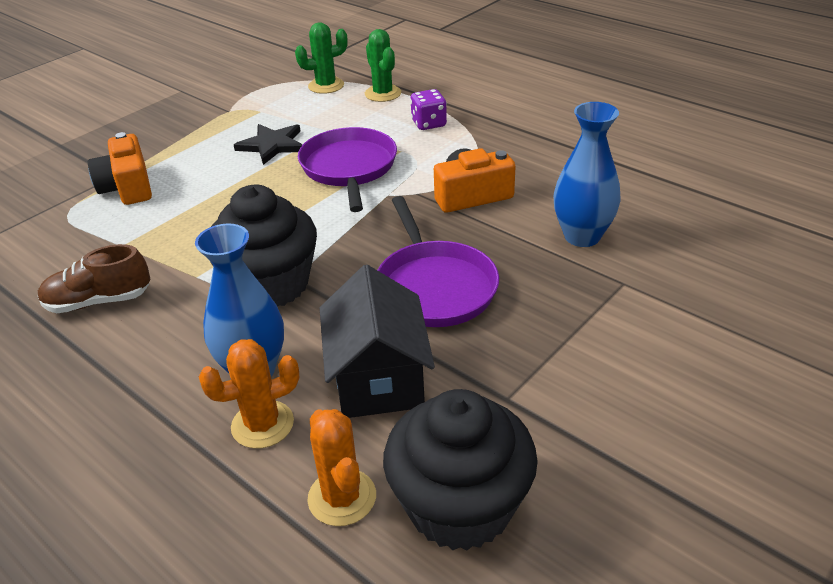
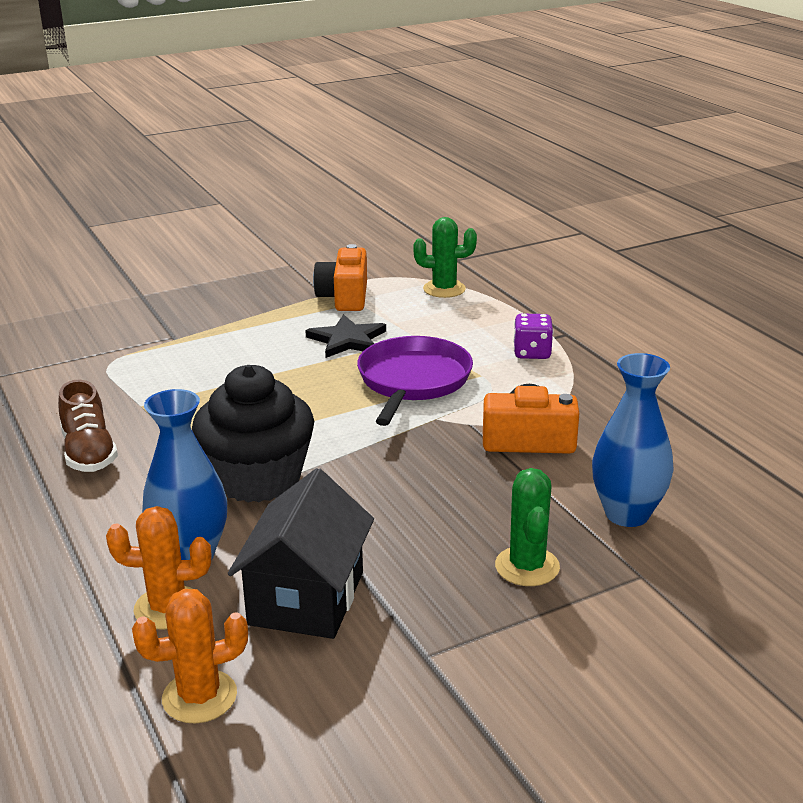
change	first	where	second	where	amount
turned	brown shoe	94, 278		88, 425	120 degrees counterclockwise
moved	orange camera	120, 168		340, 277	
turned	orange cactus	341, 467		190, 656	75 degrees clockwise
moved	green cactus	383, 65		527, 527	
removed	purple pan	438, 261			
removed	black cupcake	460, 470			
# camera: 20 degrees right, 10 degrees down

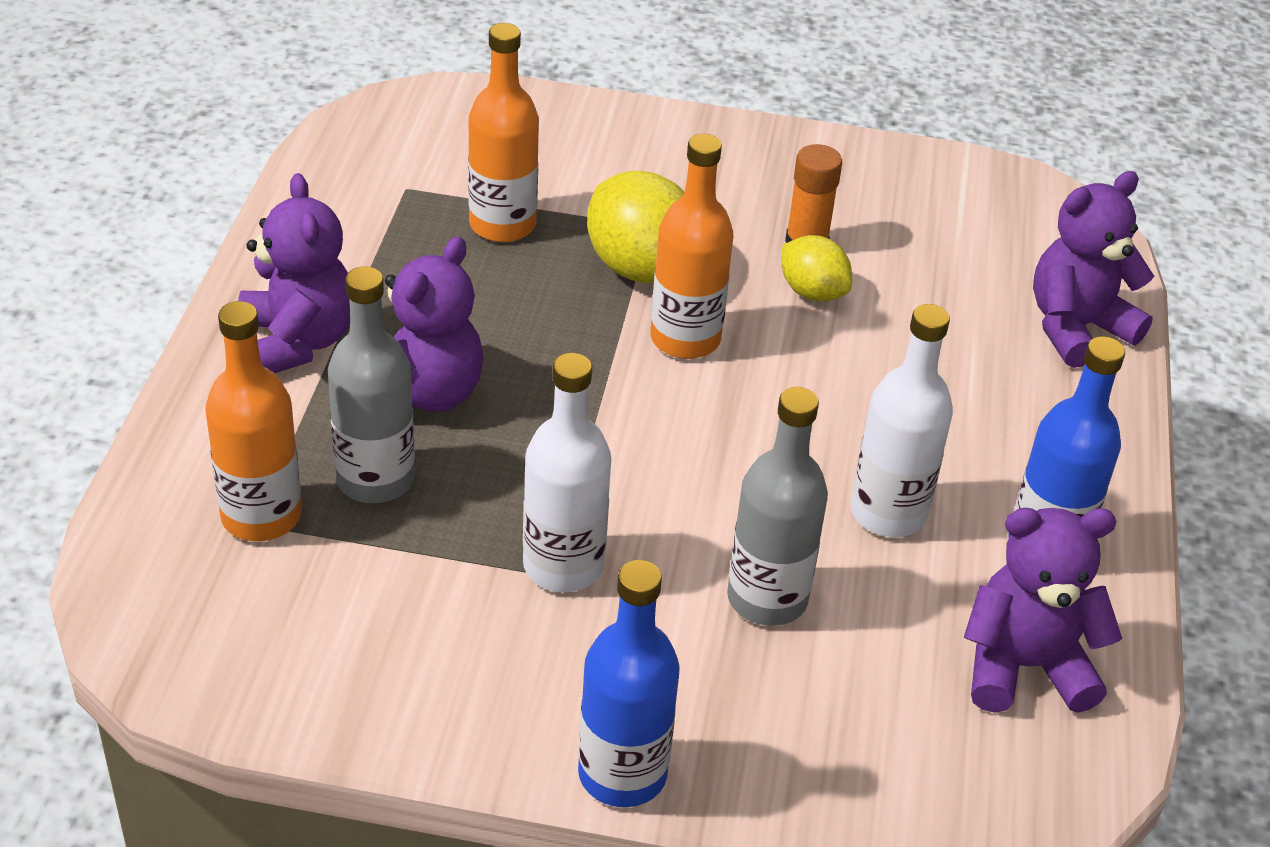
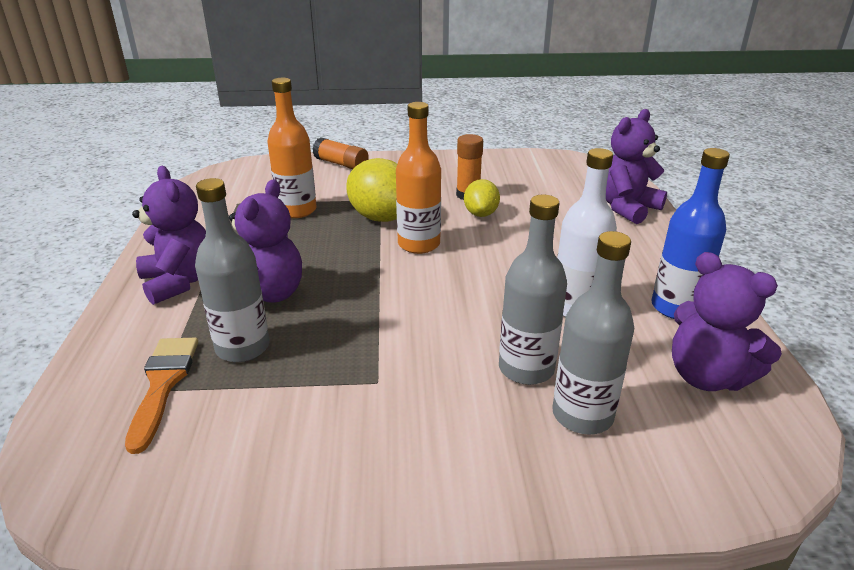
change	first	where	second	where	amount
replaced	orange bottle	253, 421	orange brush	161, 396	
removed	white bottle	567, 472			
removed	blue bottle	629, 683			
turned	yellow lemon	817, 268		482, 198	60 degrees clockwise
turned	purple teddy bear	1043, 610		727, 321	120 degrees counterclockwise
added			orange glue stick	341, 153	
added			grey bottle	593, 333	
# camera: 10 degrees left, 10 degrees down

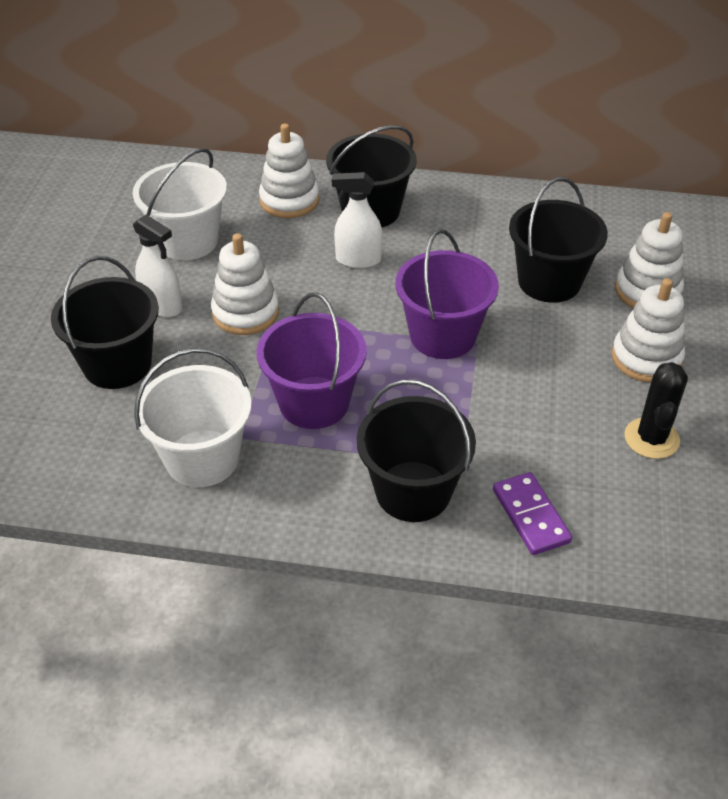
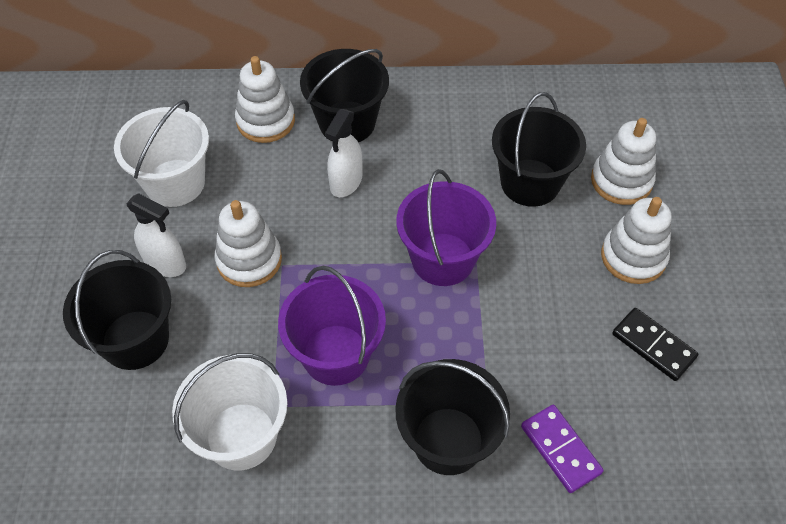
change	first	where	second	where	amount
turned	white spray bottle	357, 220		343, 153	60 degrees counterclockwise
replaced	black cactus	656, 410	black domino	655, 344	
# camera: 10 degrees left, 10 degrees up

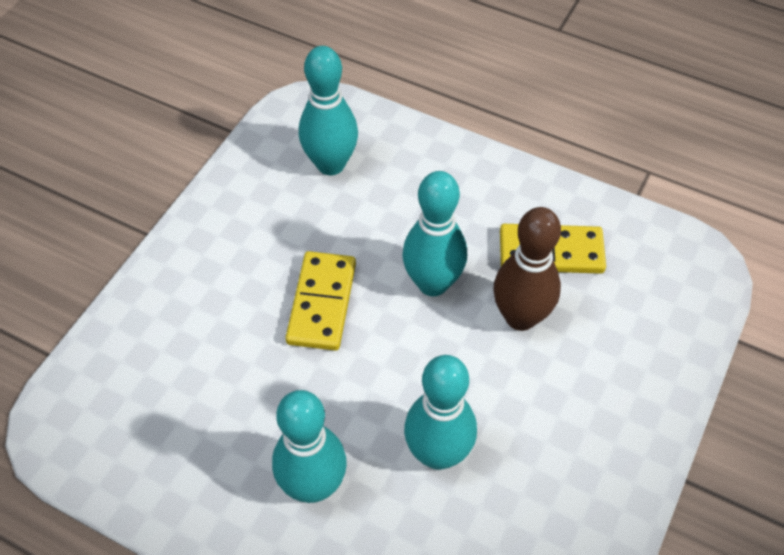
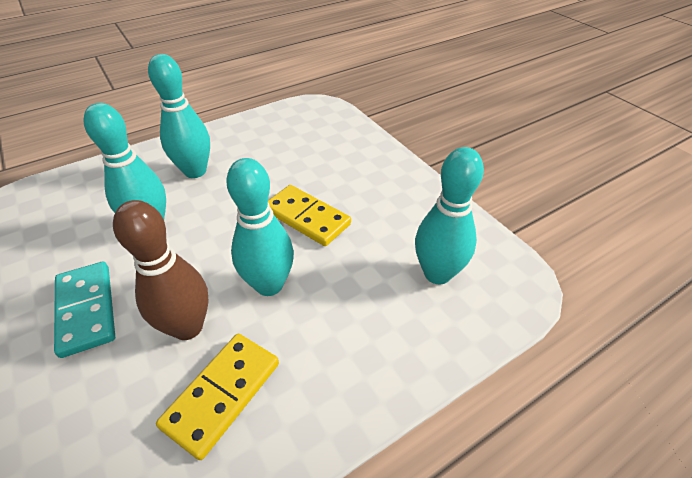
change	first	where	second	where	amount
added			turquoise domino	84, 309	
# camera: 120 degrees right, 10 degrees down

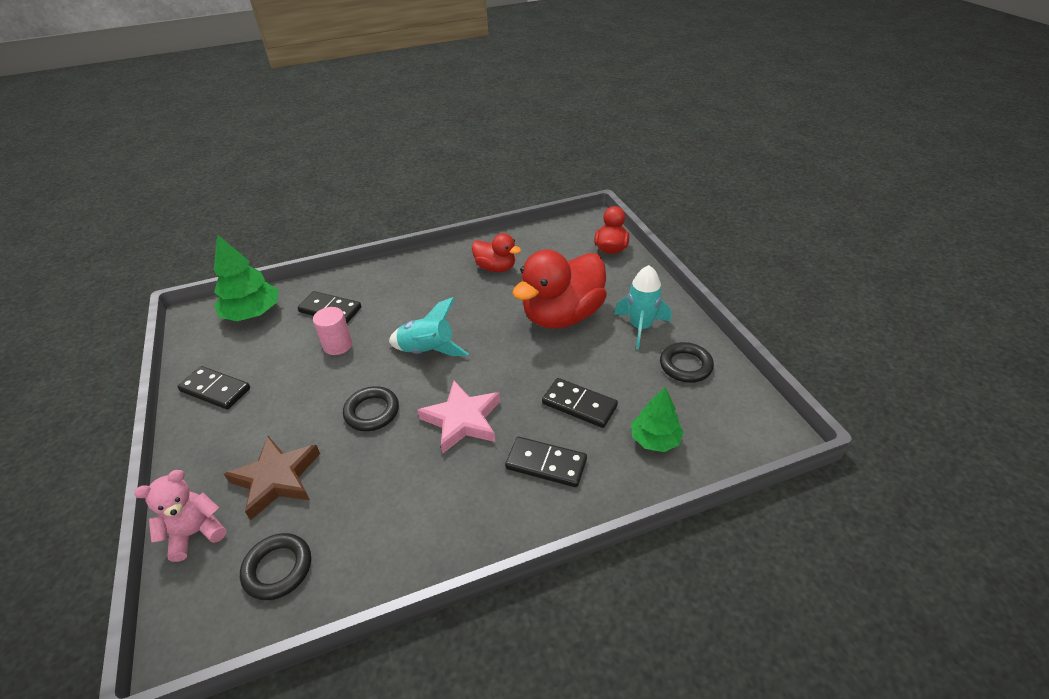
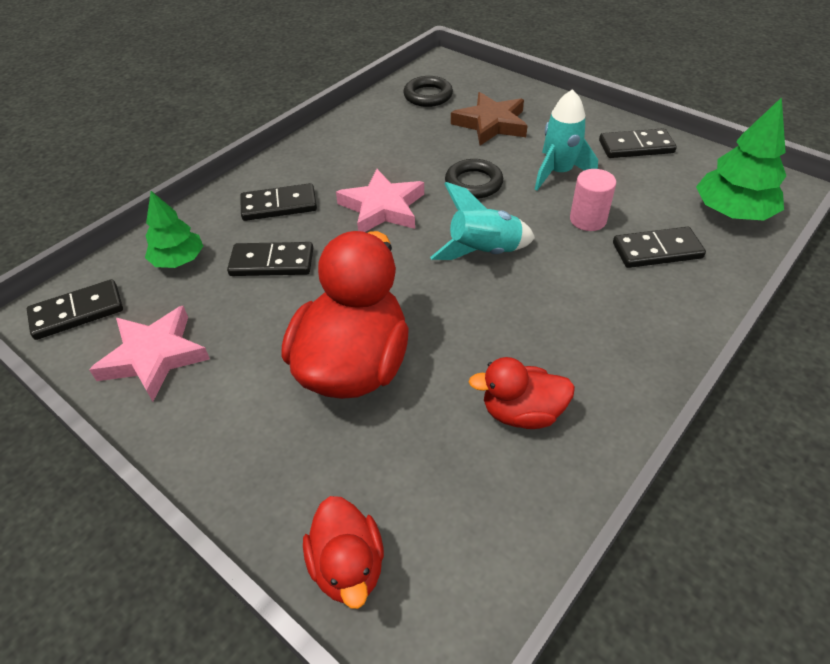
change	first	where	second	where	amount
removed	pink teddy bear	180, 516			
moved	turquoise rocket	642, 307		566, 139	
replaced	black ring	687, 362	pink star	149, 354	
added			black domino	75, 309	
# camera: 150 degrees right, 5 degrees up

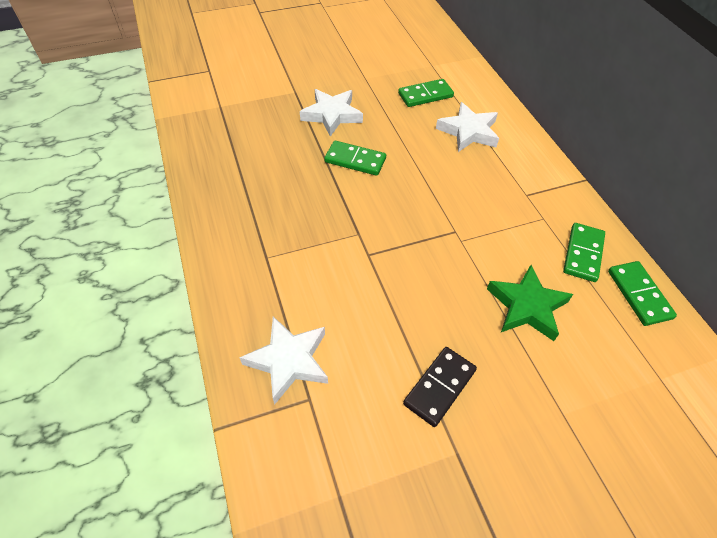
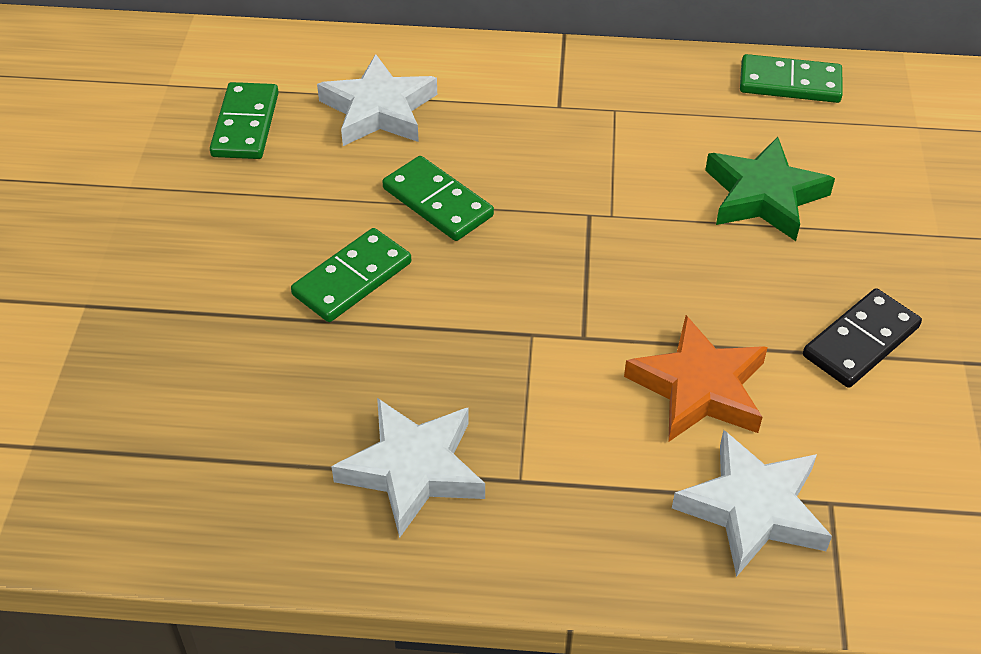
change	first	where	second	where	amount
moved	white star	331, 113		408, 468	
turned	black domino	440, 387		862, 338	75 degrees clockwise
moved	green domino	584, 252		438, 198	
added			orange star	696, 378	
# camera: 65 degrees left, 5 degrees down

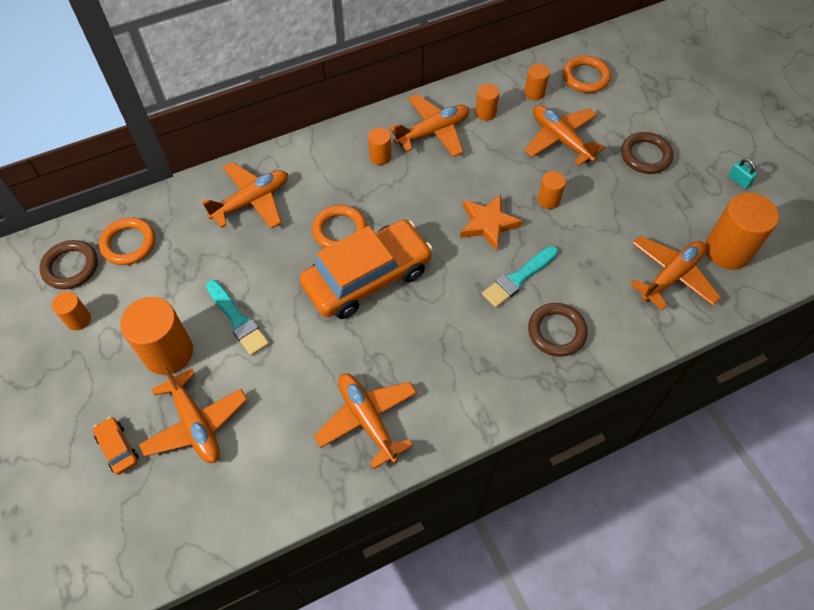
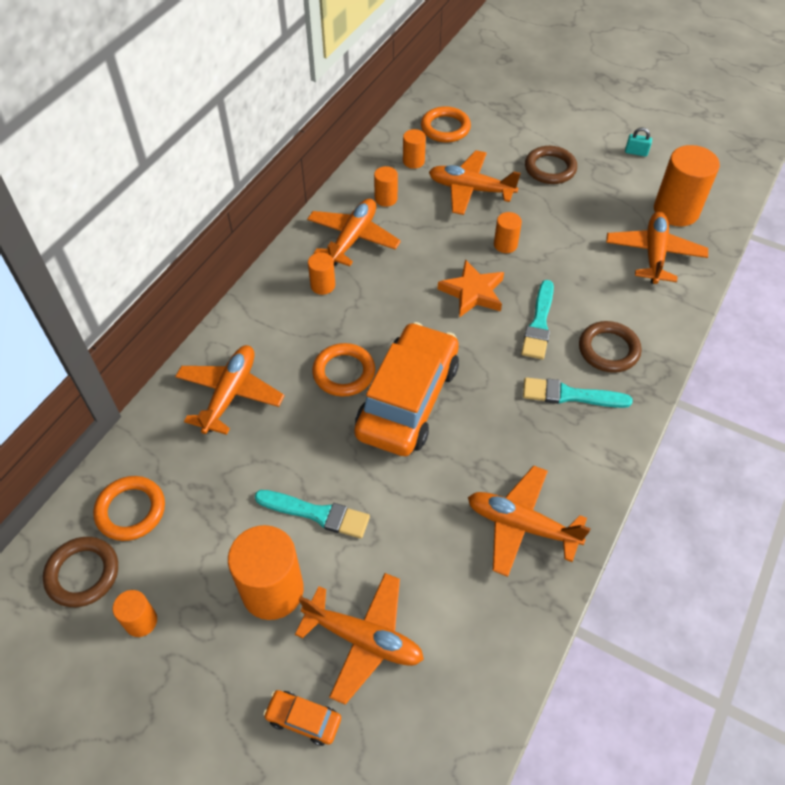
change	first	where	second	where	amount
added			turquoise brush	578, 392	
# camera: 35 degrees left, 5 degrees down

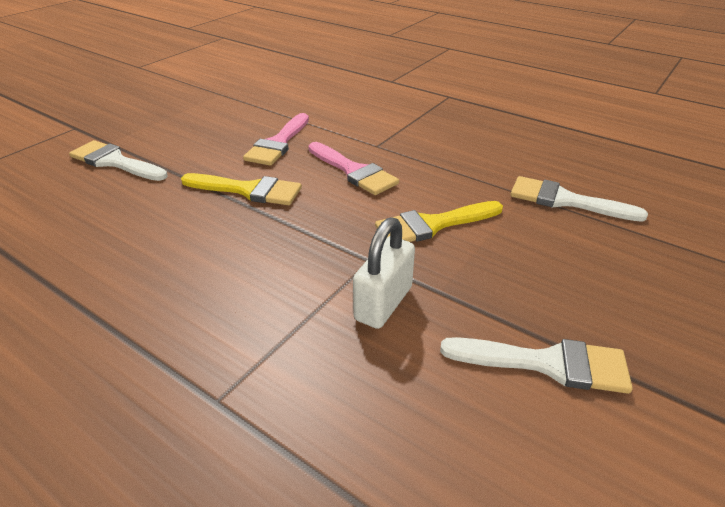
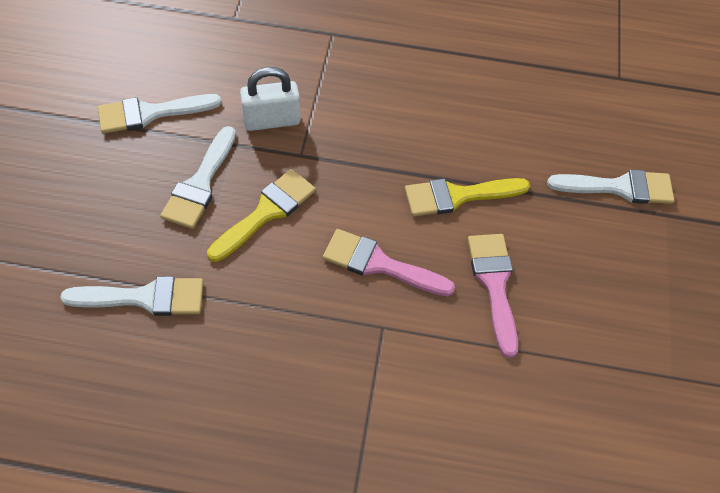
change	first	where	second	where	amount
turned	white padlock	384, 273		270, 99	75 degrees clockwise
added			white brush	198, 177	
# camera: 150 degrees right, 20 degrees up

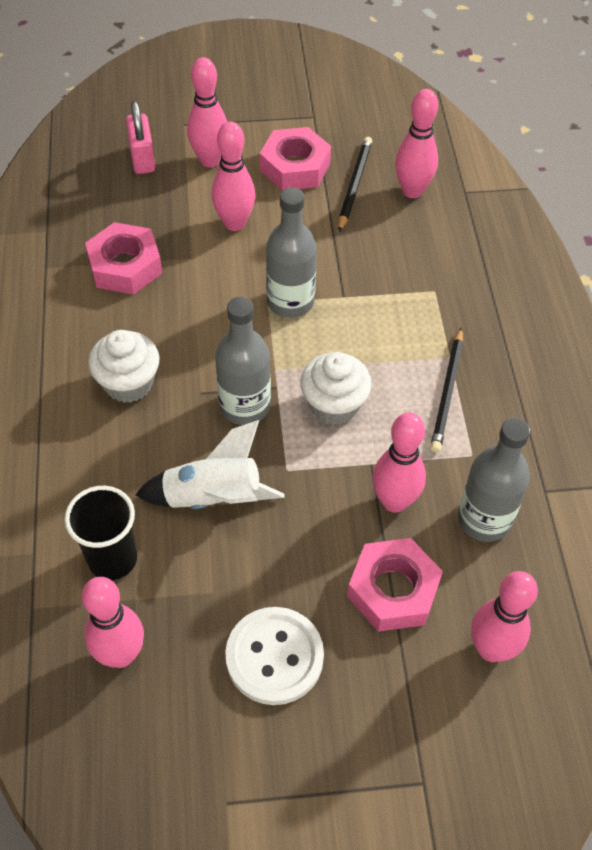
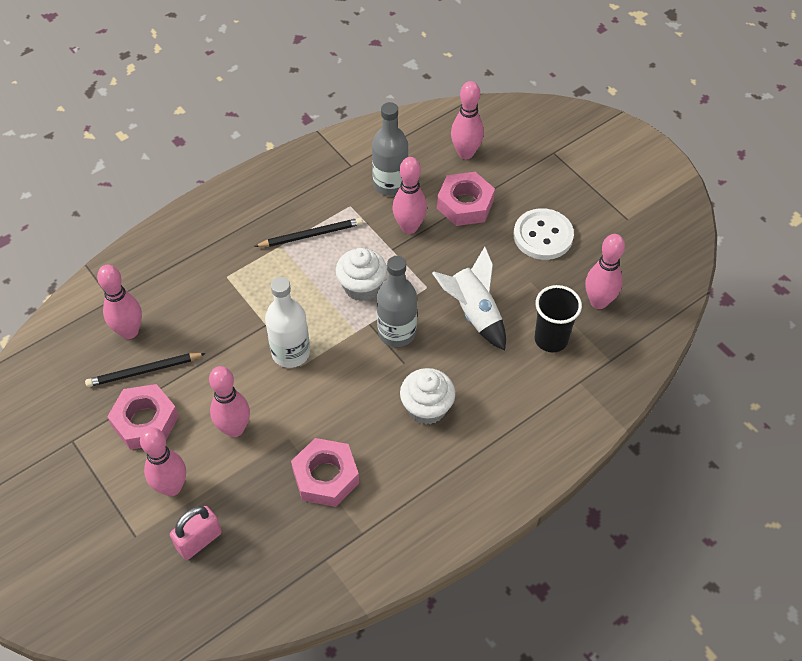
change	first	where	second	where	amount
recoloured	grey bottle	291, 252	white bottle	287, 322	
# camera: 120 degrees left, 0 degrees up

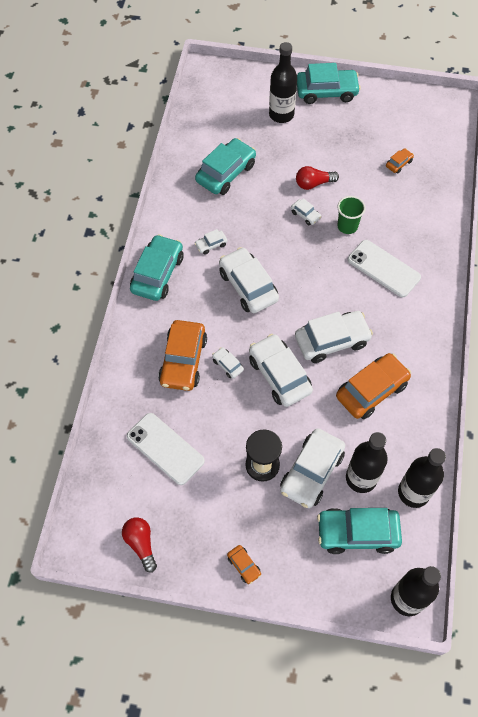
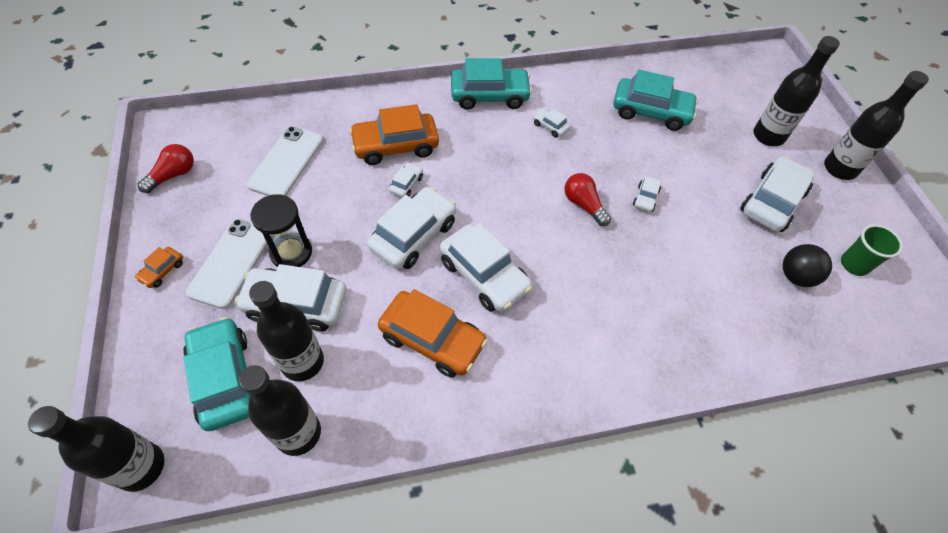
change	first	where	second	where	amount
moved	white car	249, 280		777, 194	
moved	red light bulb	317, 178		588, 199	
replaced	turquoise car	329, 83	black bottle	876, 125	
moved	green cup	351, 215		872, 250	
moved	white phone	384, 268		229, 263	
replaced	orange car	400, 161	black ball	807, 265	
# camera: 65 degrees right, 5 degrees down

